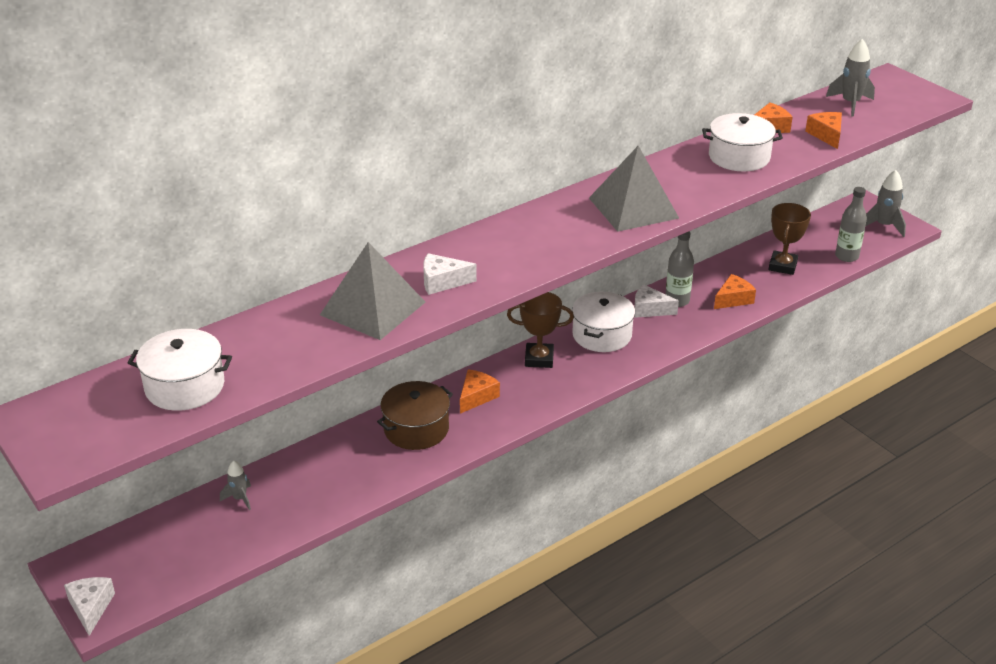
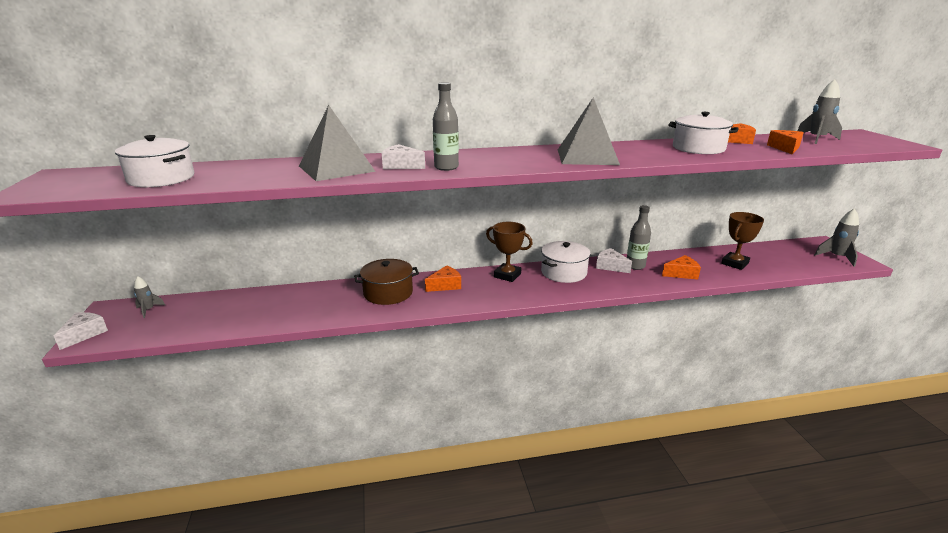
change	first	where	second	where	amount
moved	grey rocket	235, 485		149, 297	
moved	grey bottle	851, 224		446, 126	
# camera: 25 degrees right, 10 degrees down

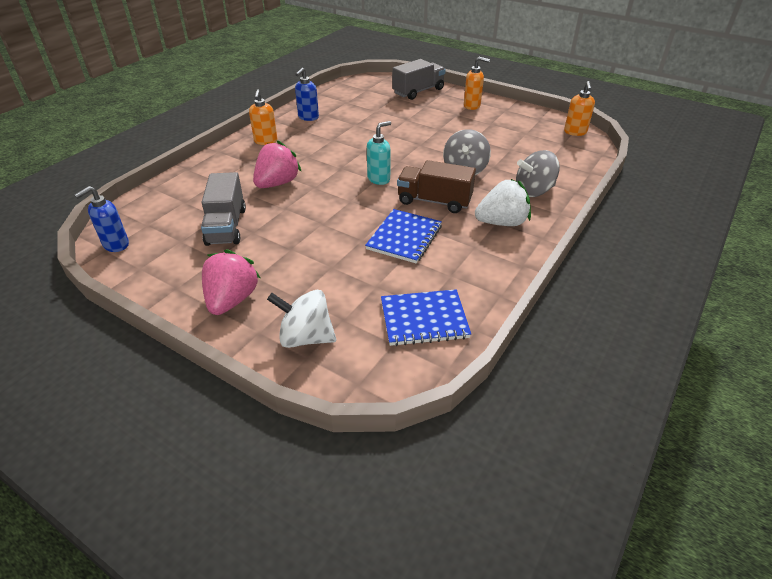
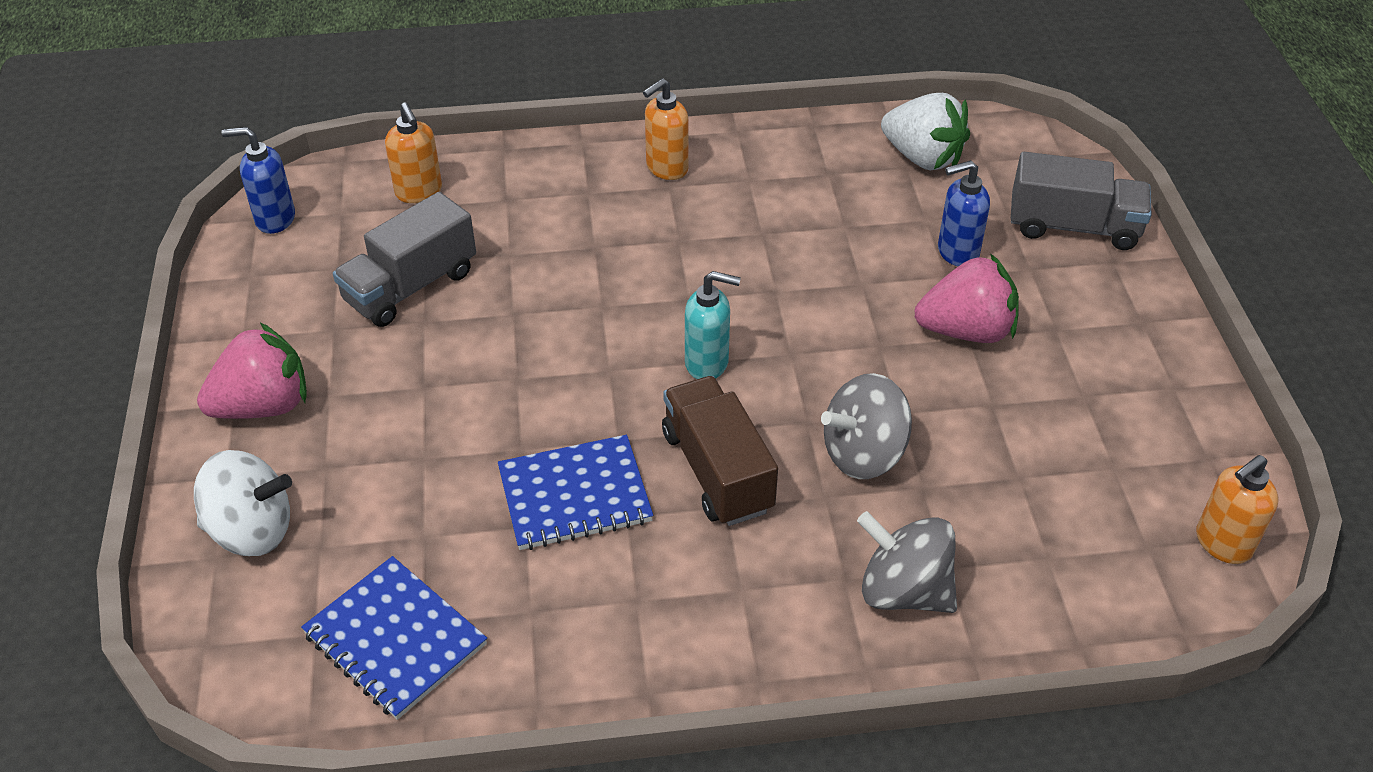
change	first	where	second	where	amount
moved	pink strawberry	277, 164		967, 298	
turned	white spinning top	301, 319		243, 503	120 degrees clockwise
moved	blue soap dispenser	307, 94		964, 213	
moved	orange soap dispenser	477, 83		413, 153	
moved	white strawberry	503, 202		925, 131	
# camera: 50 degrees right, 5 degrees up

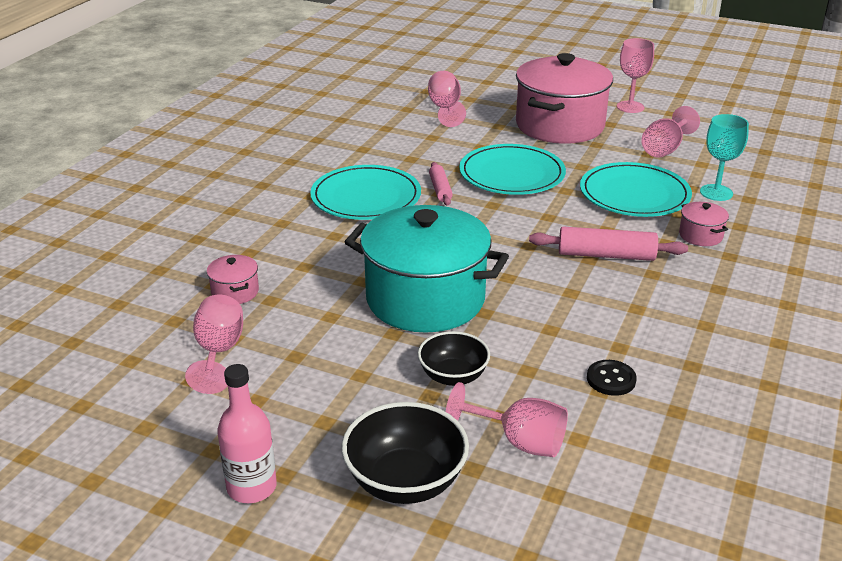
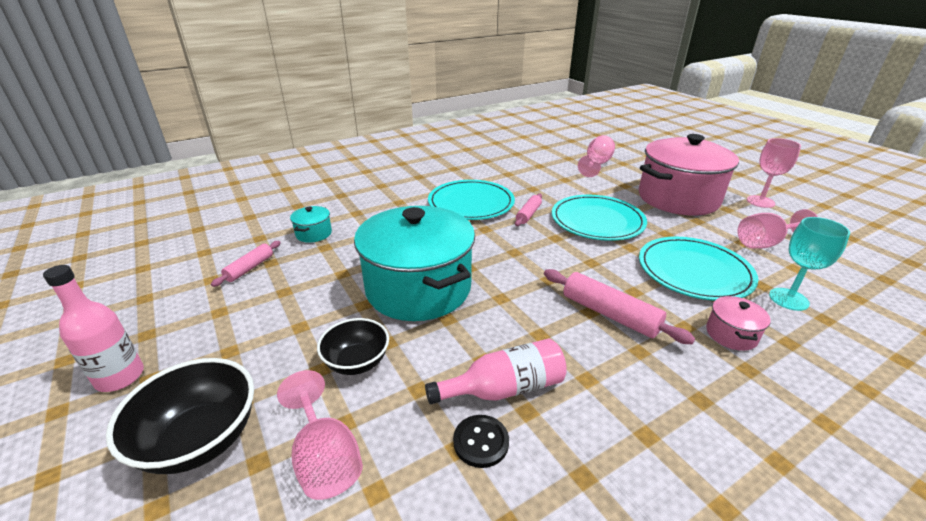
change	first	where	second	where	amount
replaced	pink goblet	214, 344	pink rolling pin	246, 264	
recoloured	pink pot	233, 279	turquoise pot	311, 224	
added			pink bottle	496, 371	
# camera: 35 degrees right, 0 degrees up

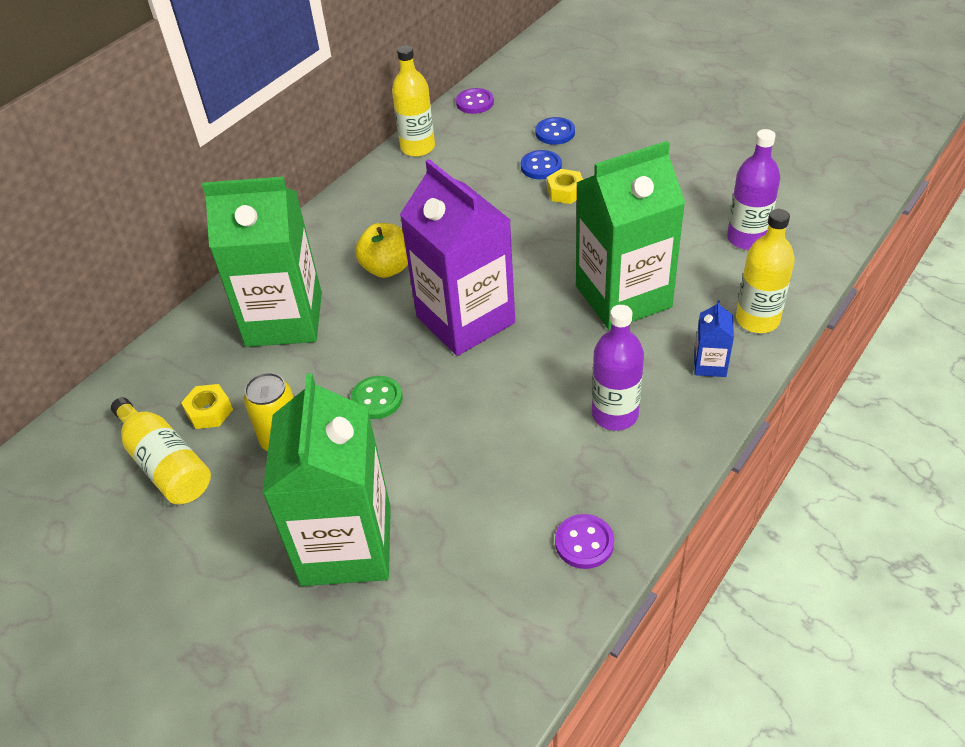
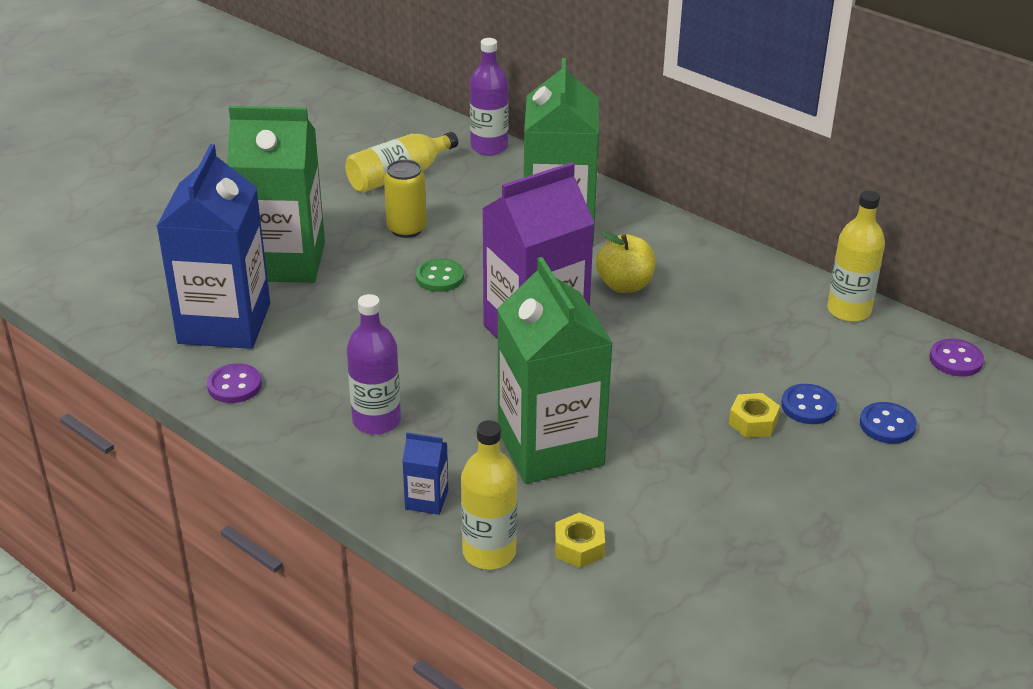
change	first	where	second	where	amount
moved	yellow nut	207, 406		580, 540	
moved	purple bottle	753, 189		489, 96	
added			blue carton	213, 246	
# camera: 90 degrees right, 10 degrees down

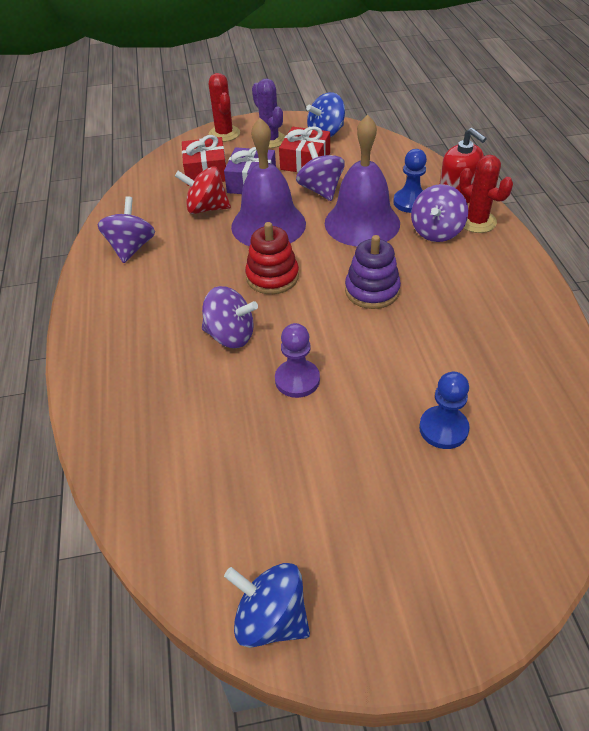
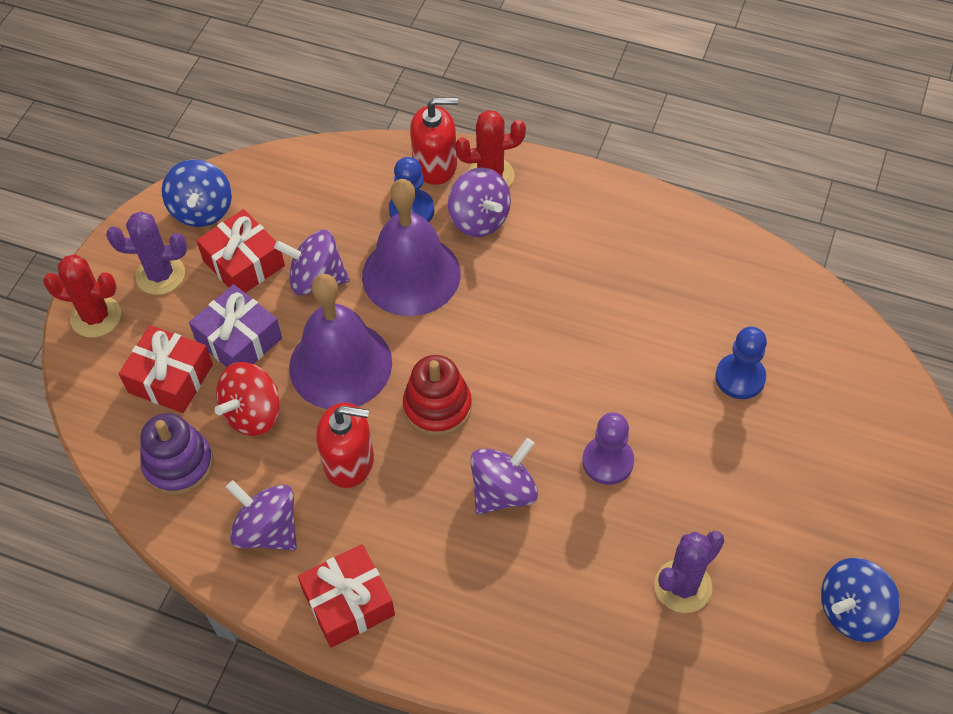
change	first	where	second	where	amount
moved	purple stacking toy	373, 272		177, 454	
added			red gift	346, 596	
added			red soap dispenser	345, 445	
added			purple cactus	689, 572	
# camera: 60 degrees left, 10 degrees up

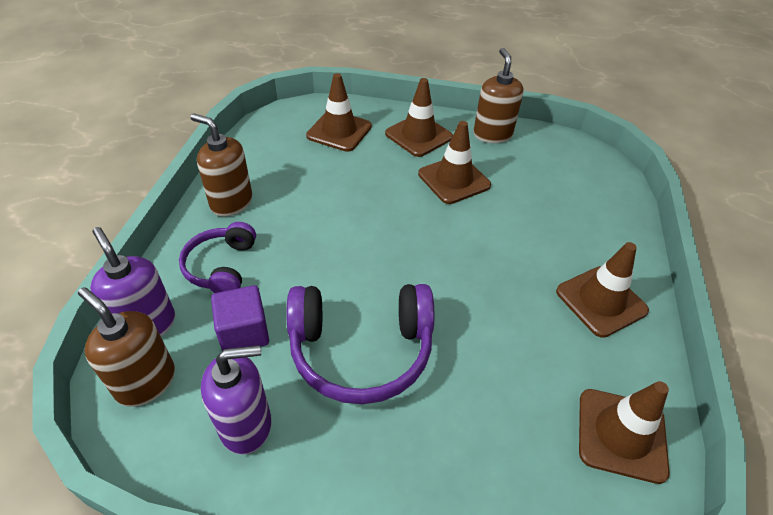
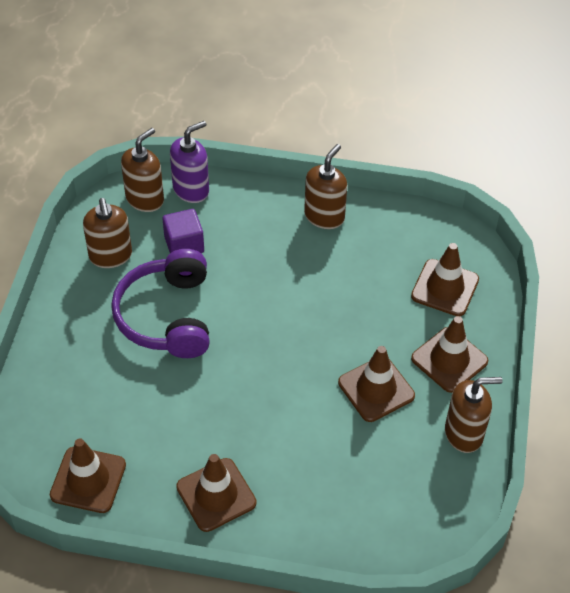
change	first	where	second	where	amount
removed	purple headphones	217, 257			
recoloured	purple soap dispenser	236, 400	brown soap dispenser	107, 233	
# camera: 90 degrees right, 5 degrees up

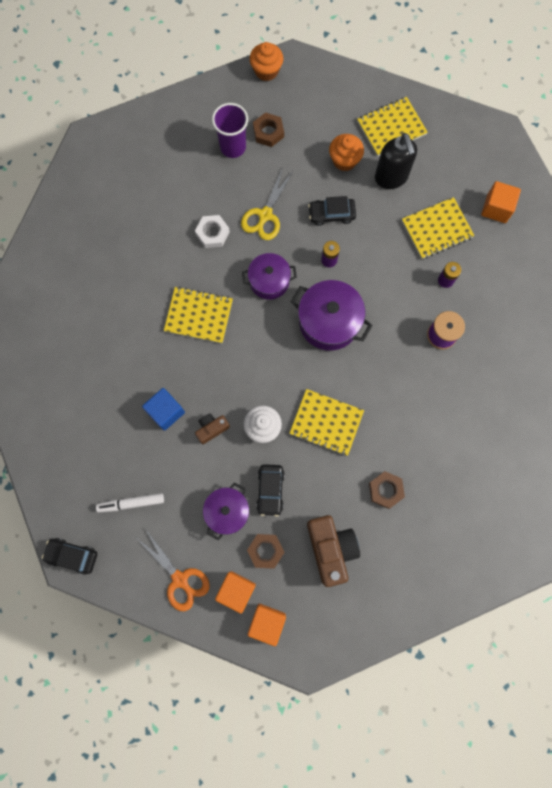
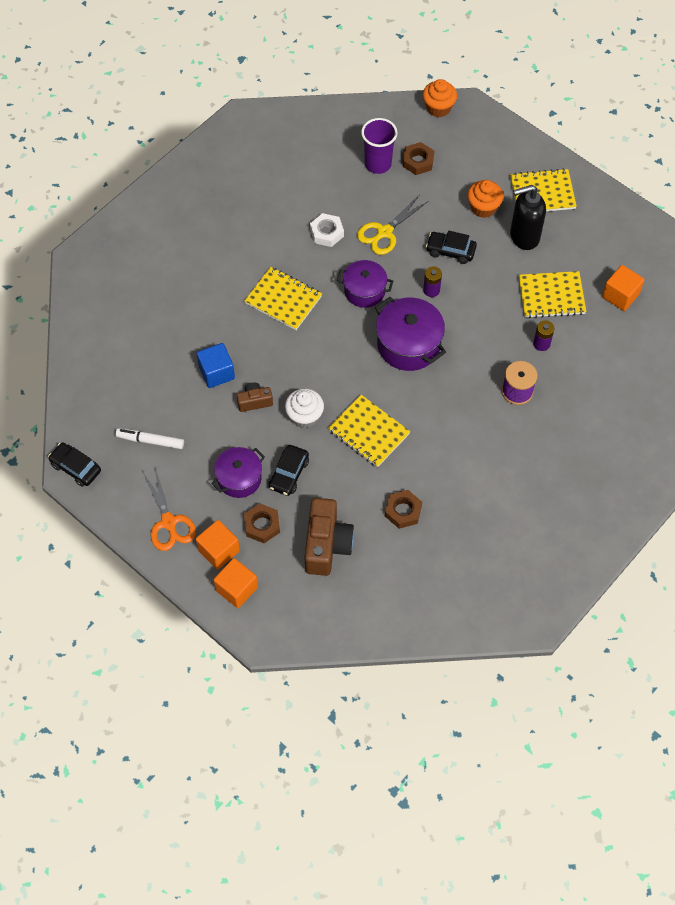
change	first	where	second	where	amount
turned	black soap dispenser	396, 161		528, 217	75 degrees clockwise
# camera: 20 degrees right, 15 degrees down

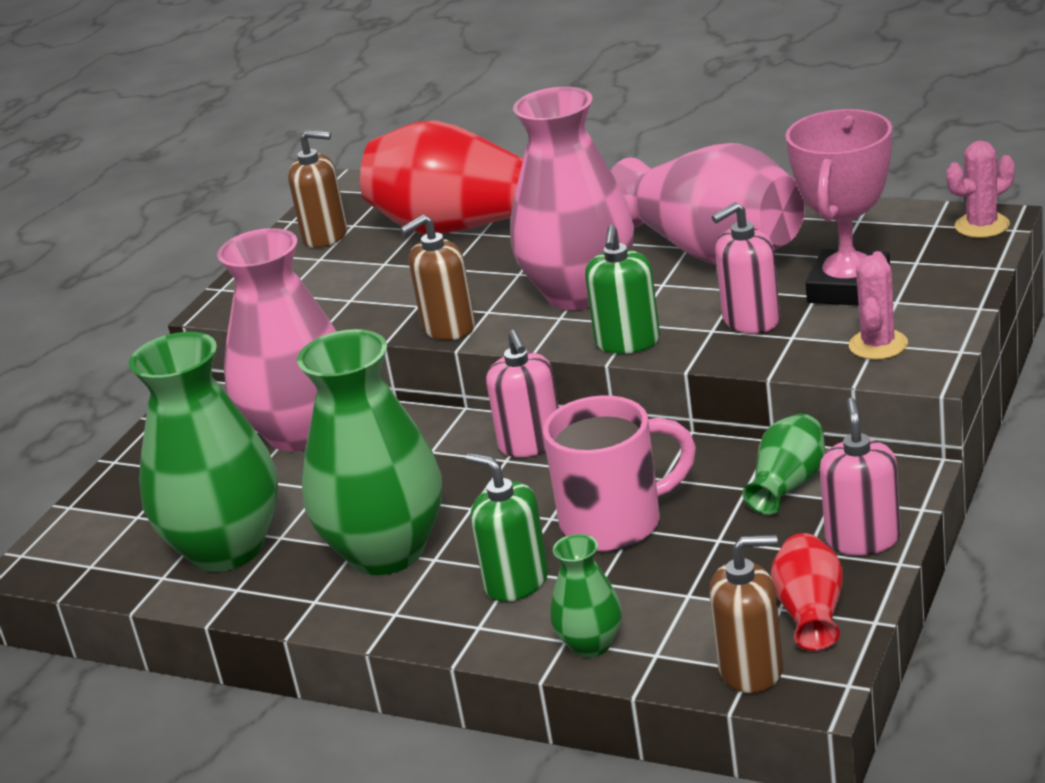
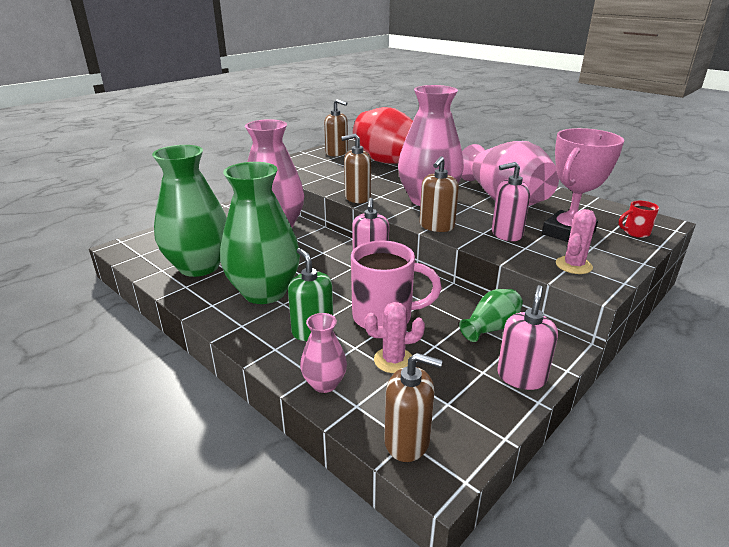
change	first	where	second	where	amount
recoloured	green vase	586, 596	pink vase	323, 353	
recoloured	green soap dispenser	622, 289	brown soap dispenser	439, 194	
removed	red vase	807, 592			
moved	pink cactus	980, 189		395, 337	
added			red mug	639, 219	
# camera: 15 degrees right, 0 degrees up

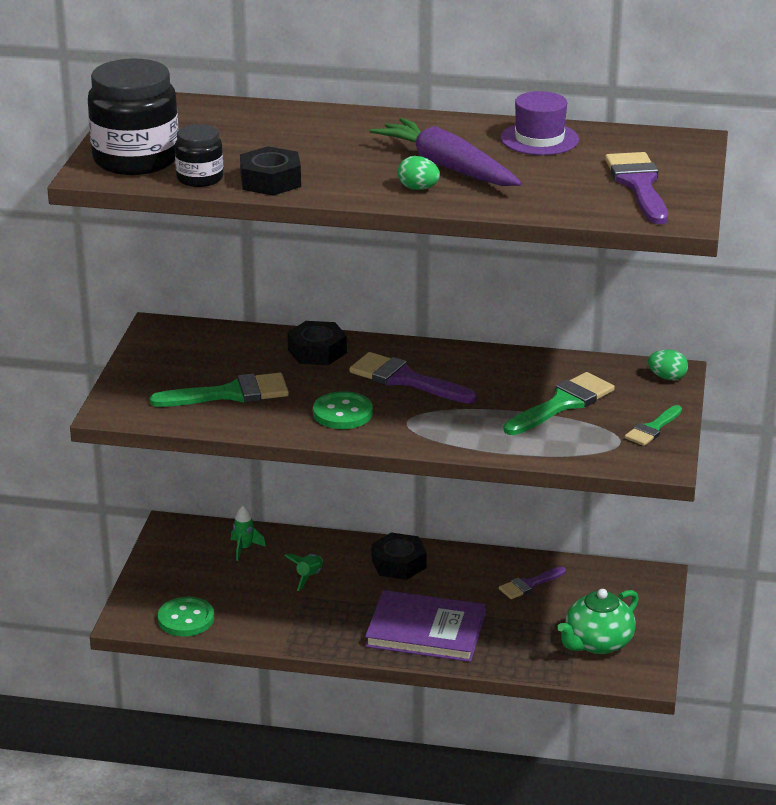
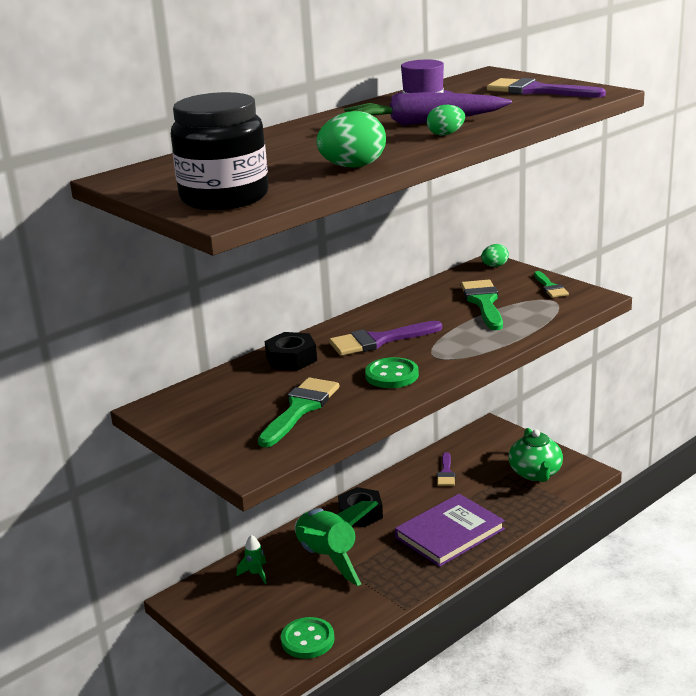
change	first	where	second	where	amount
removed	black jar	199, 155			
replaced	black nut	270, 171	green egg	351, 139	
resized	green rocket	303, 572		336, 543	x2.41
# camera: 50 degrees left, 5 degrees down

